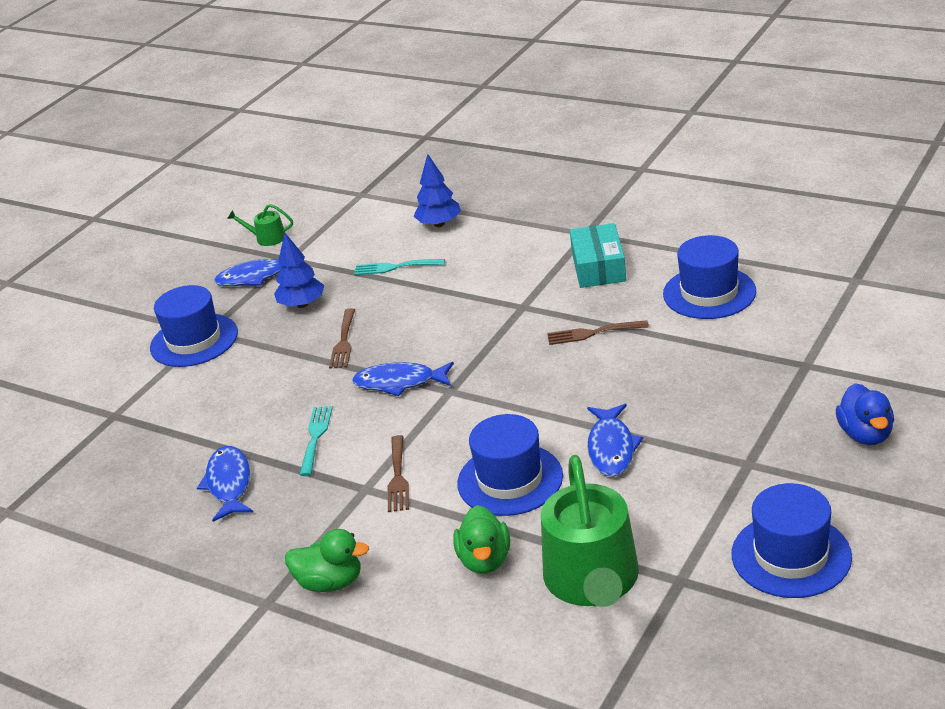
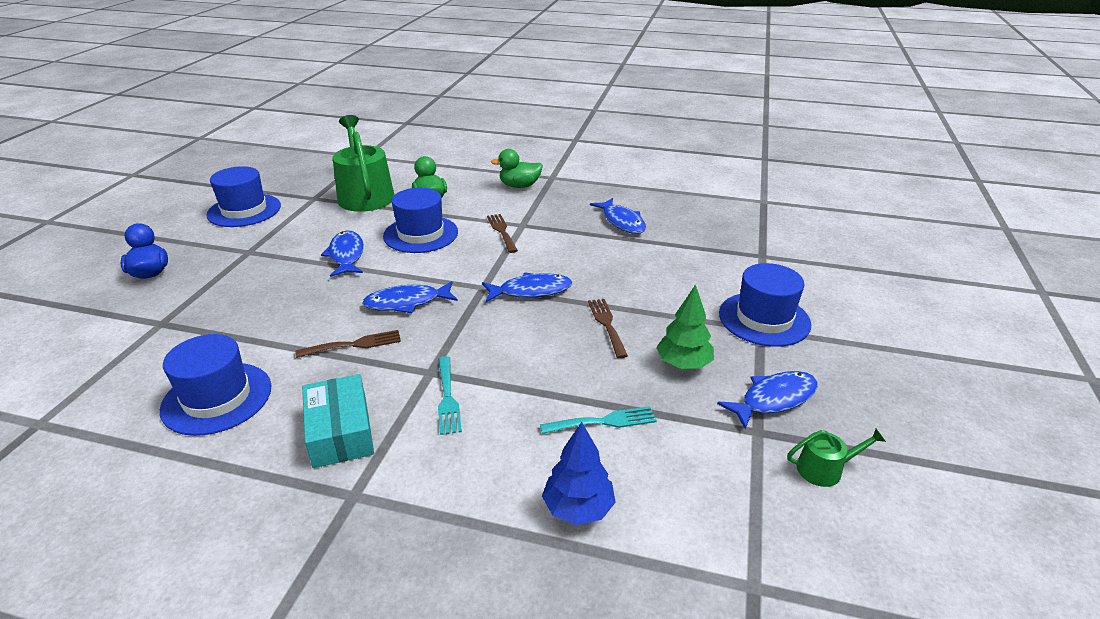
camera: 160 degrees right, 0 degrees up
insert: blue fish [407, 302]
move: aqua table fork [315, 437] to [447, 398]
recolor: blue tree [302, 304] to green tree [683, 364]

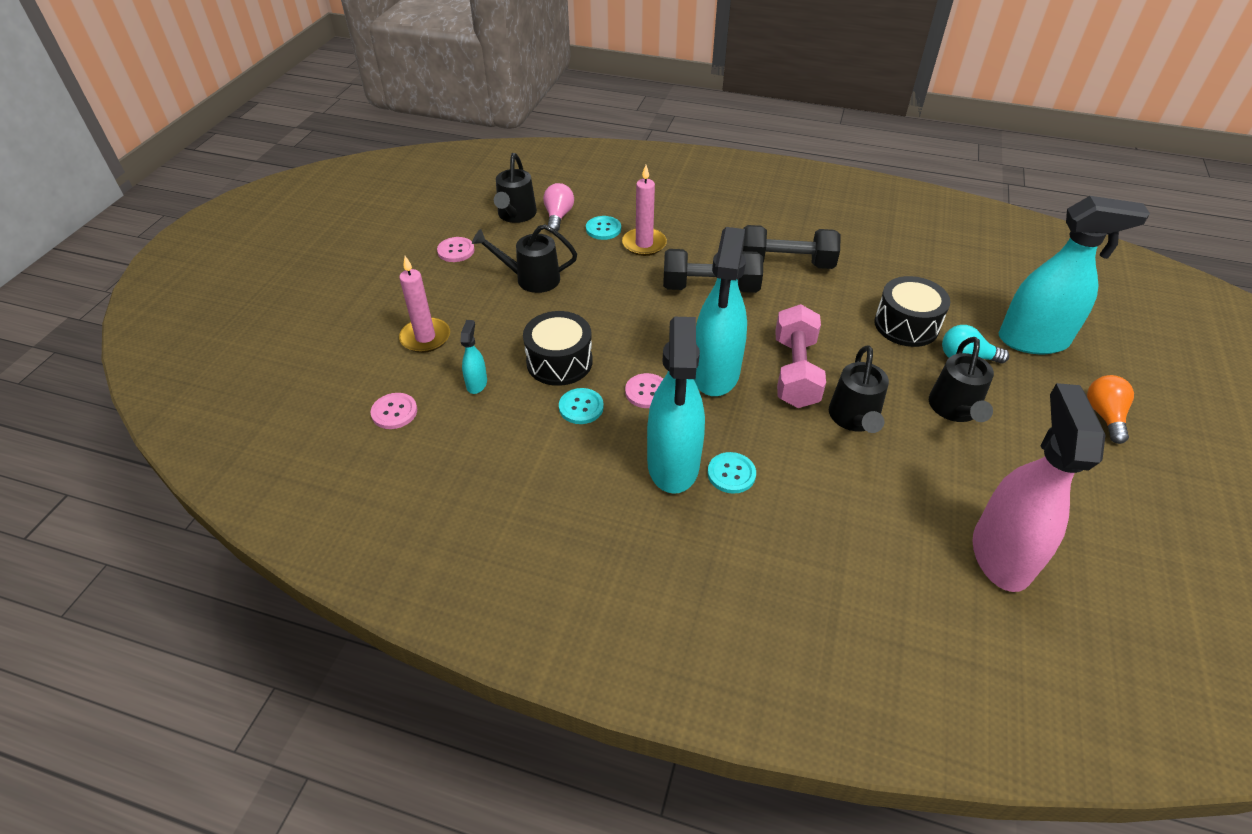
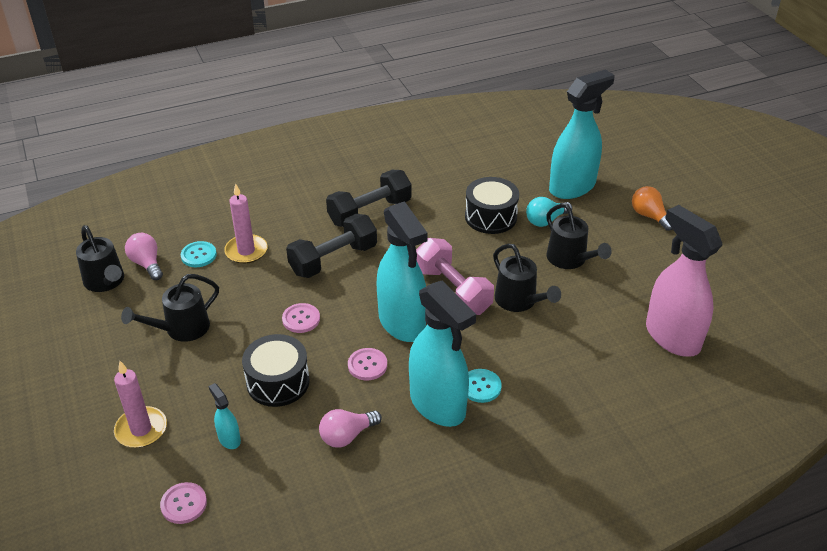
camera: 40 degrees left, 5 degrees down
delete: aqua button [581, 407]
insert: rosy bulb [347, 436]
move: rosy button [456, 251] to [301, 319]

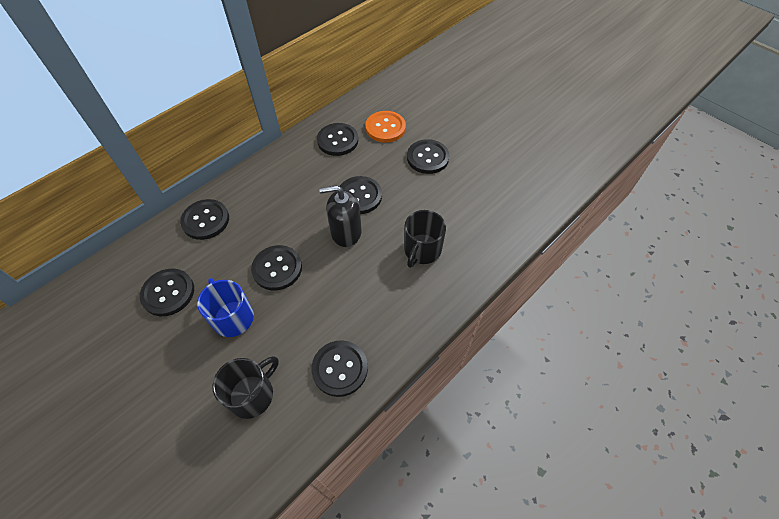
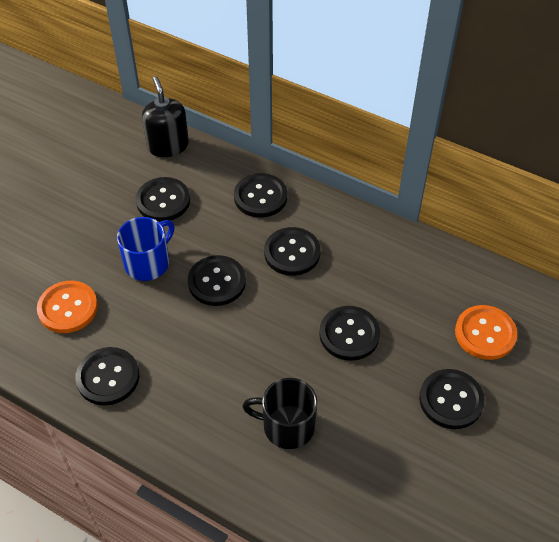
camera: 75 degrees right, 5 degrees down
move: ebony button [337, 140] to [292, 253]; ebony soap dispenser [346, 232] to [168, 146]
replace: ebony tea mug [252, 394] to orange-coloured button [68, 308]

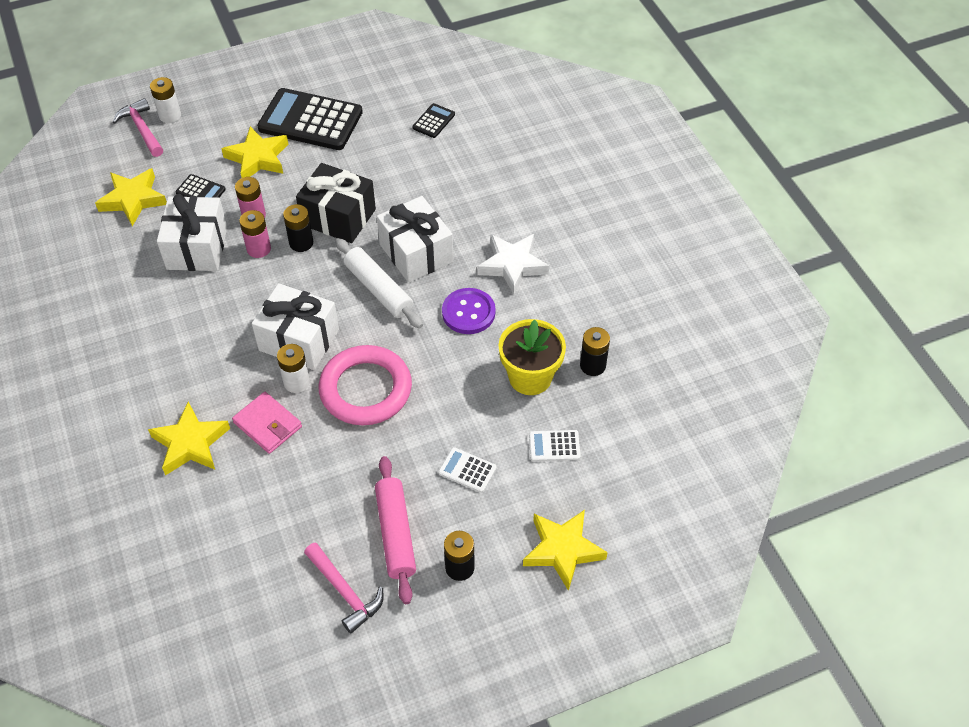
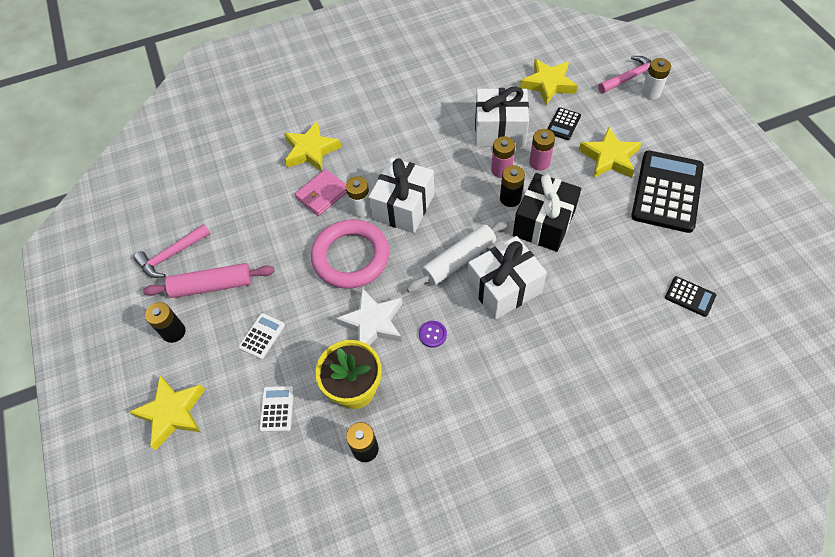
camera: 95 degrees right, 5 degrees up
move: snow-white five-pointed star [512, 265] to [373, 323]
resize: violet button [468, 312] = [432, 334] x0.55

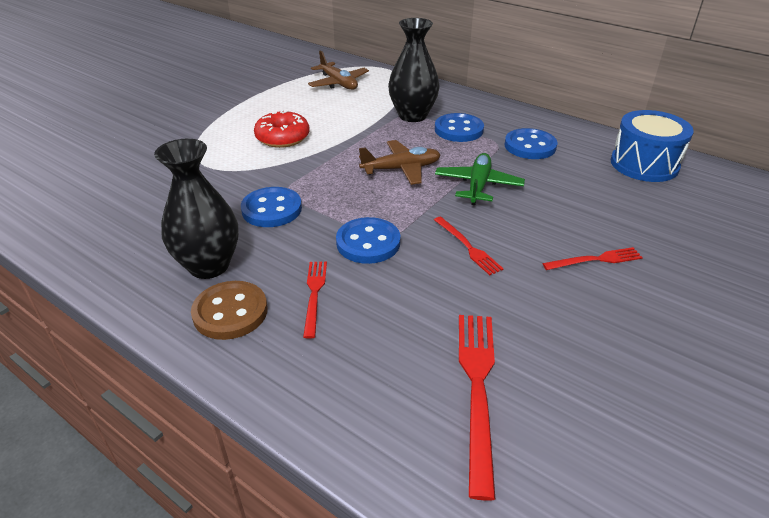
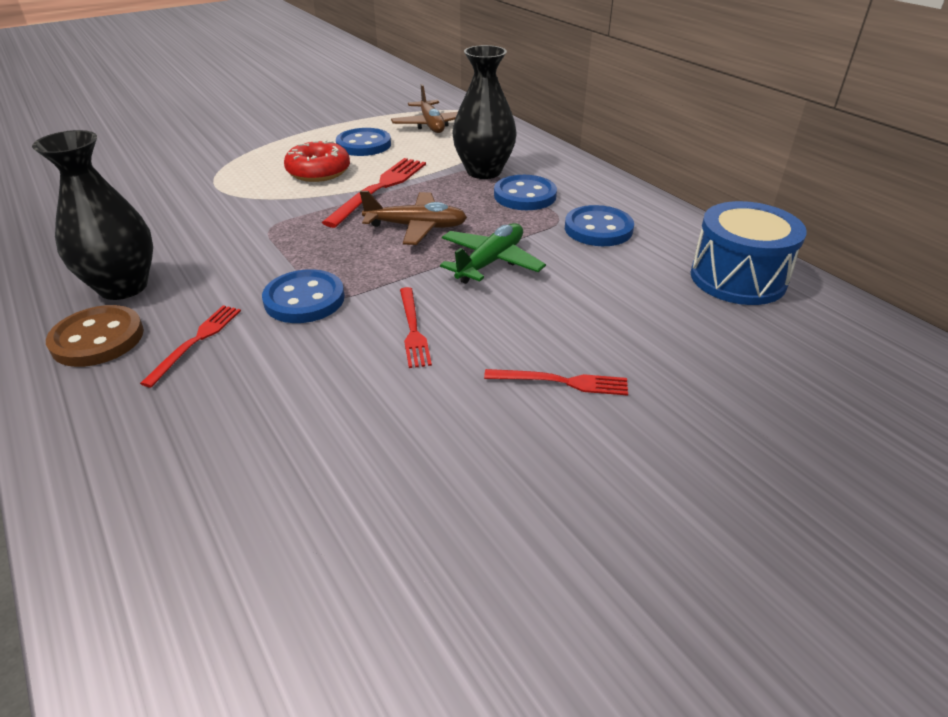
camera: 20 degrees right, 0 degrees up
move: blue button [272, 209] to [364, 145]; crimson table fork [477, 388] to [379, 189]

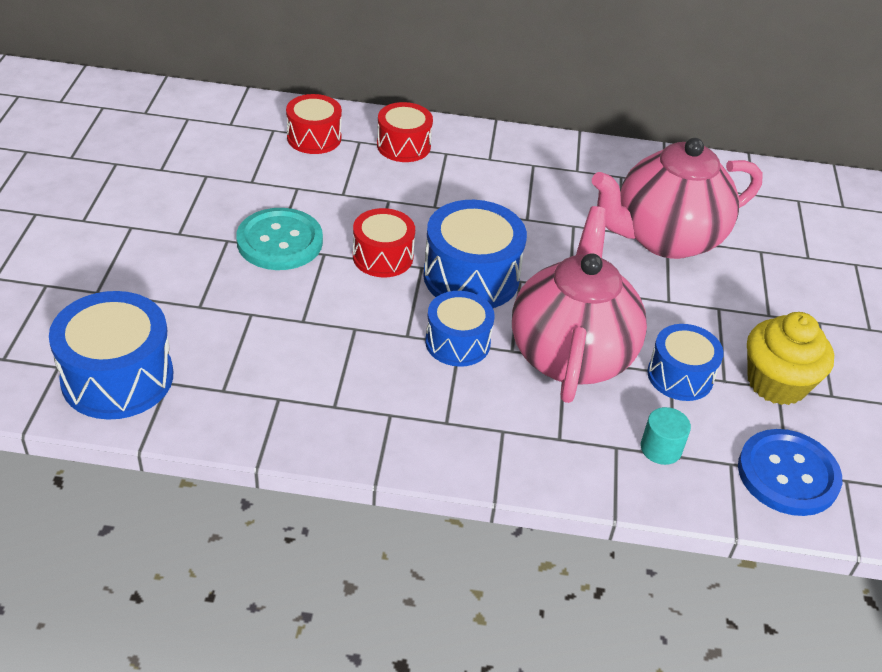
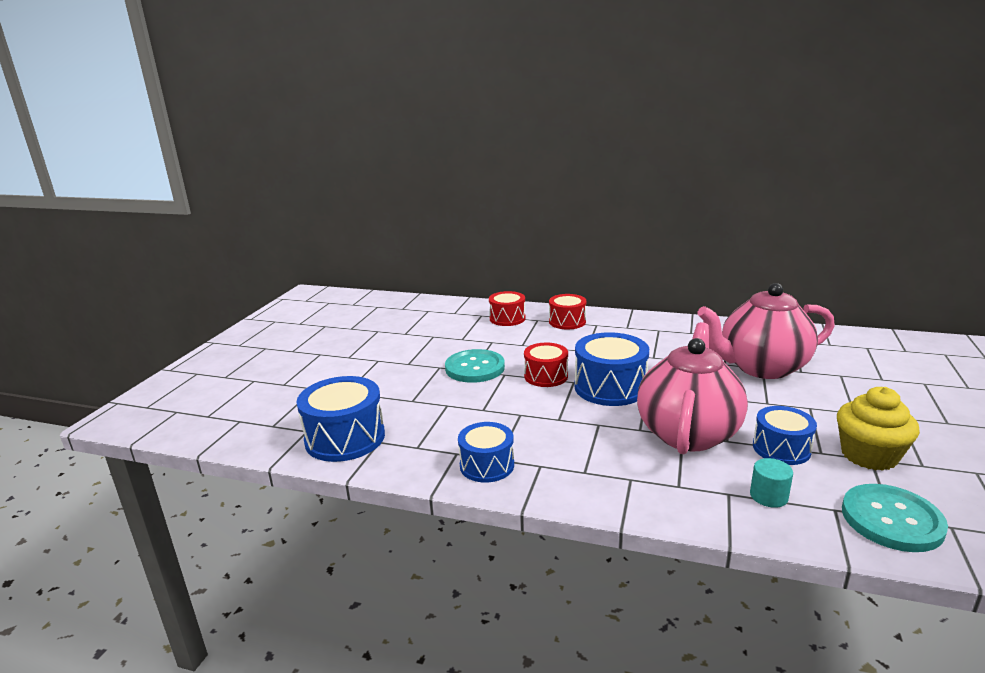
camera: 15 degrees right, 20 degrees down
move: blue snare drum [457, 342] to [487, 465]
recolor: blue button [788, 474] to aqua button [891, 520]

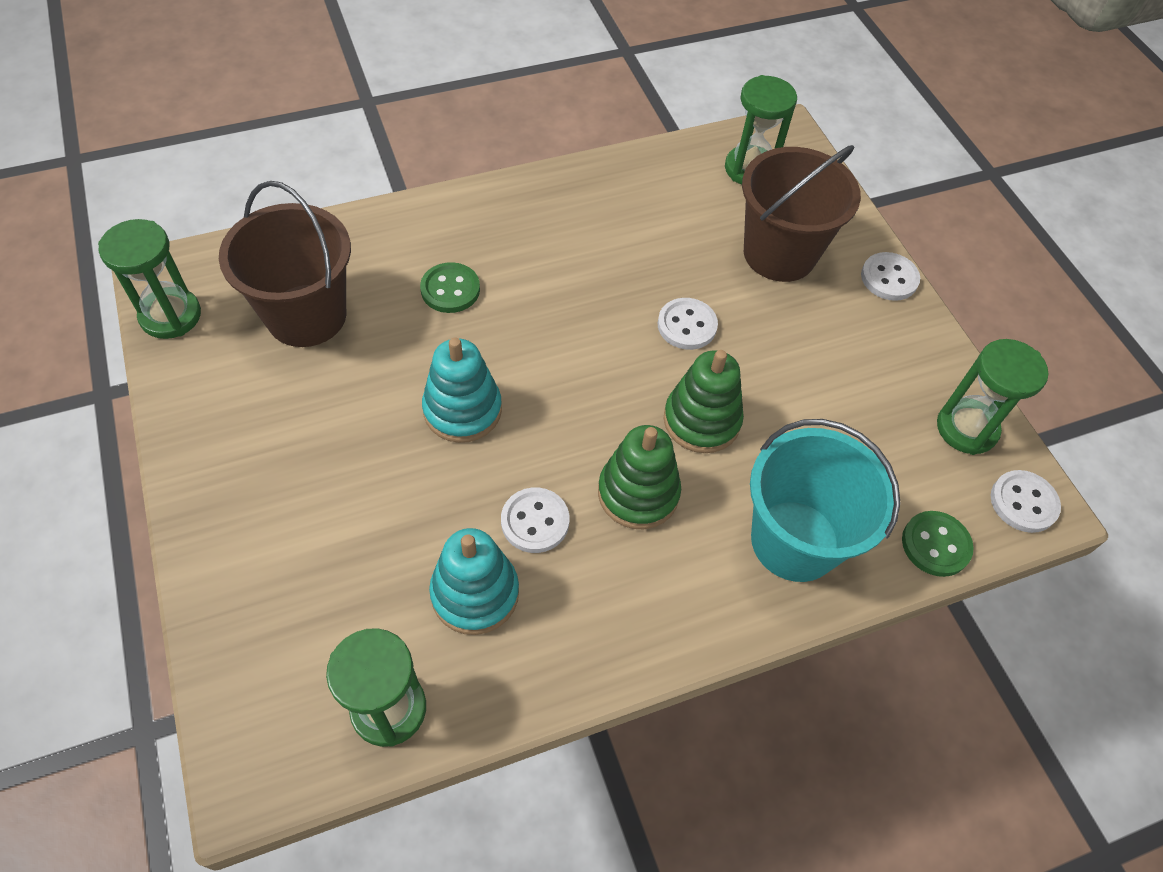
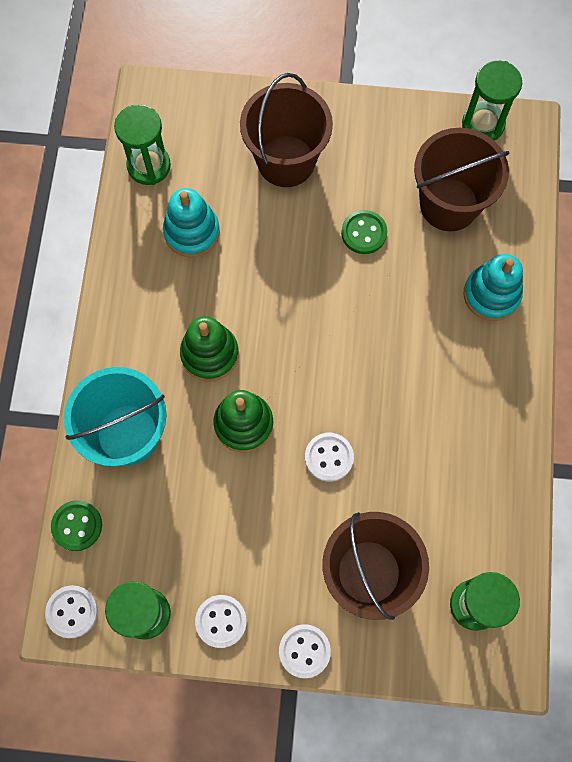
camera: 120 degrees right, 15 degrees up
insert: brown bucket [286, 161]
move: green button [450, 289] to [364, 233]; aqua ring stacker [462, 410] to [491, 294]; snow-white button [535, 521] to [221, 621]

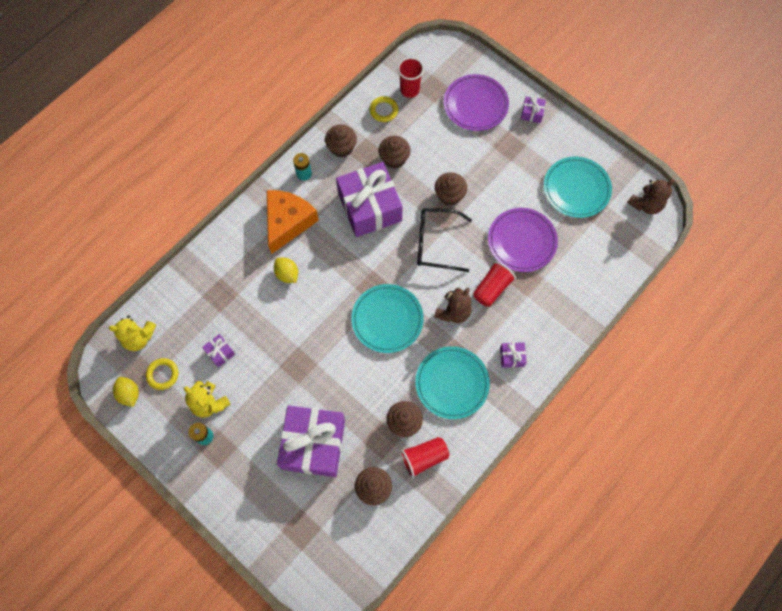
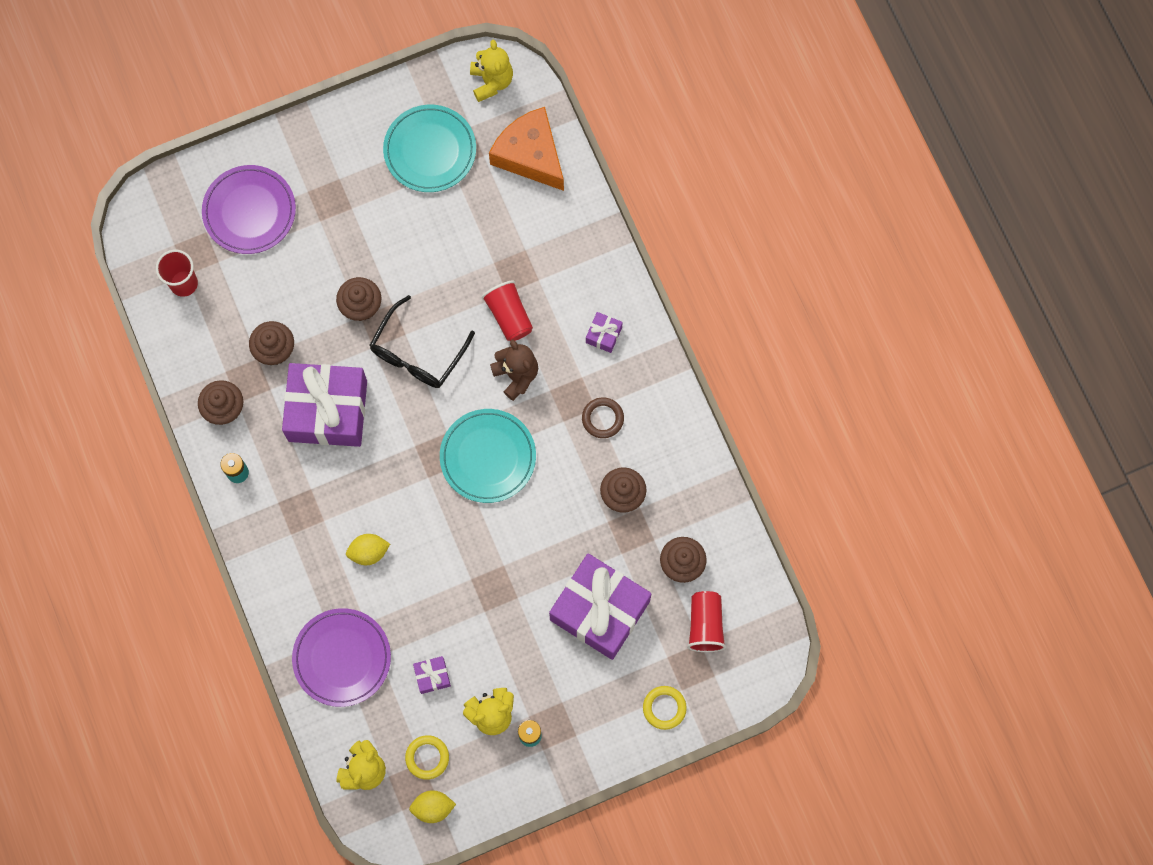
camera: 65 degrees left, 5 degrees up
delete: violet present [532, 113]
move: bright yellow torus [383, 110] to [664, 708]; orange-coloured piece of cheese [288, 222] to [530, 155]; violet dinner plate [522, 241] to [342, 658]; crimson tumbler [424, 457] to [705, 625]
replace: aqua dinner plate [452, 383] to brown torus [602, 418]
recolor: brown stuffed bear [646, 204] to bright yellow stuffed bear [491, 81]

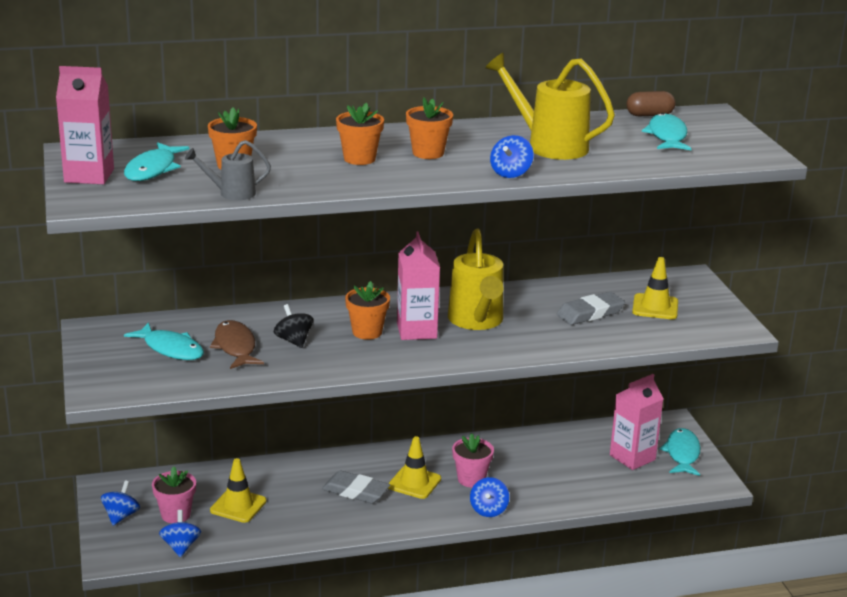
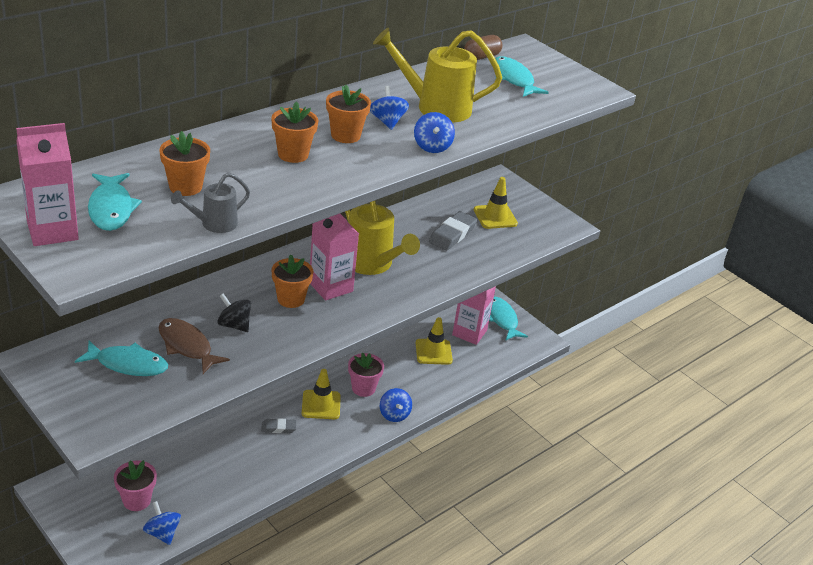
camera: 30 degrees left, 10 degrees up
move: bright yellow traffic cone [238, 506] to [433, 352]; blue whirligig [121, 516] to [387, 121]
resize: gray pencil eraser [355, 491] = [278, 428] x0.59

